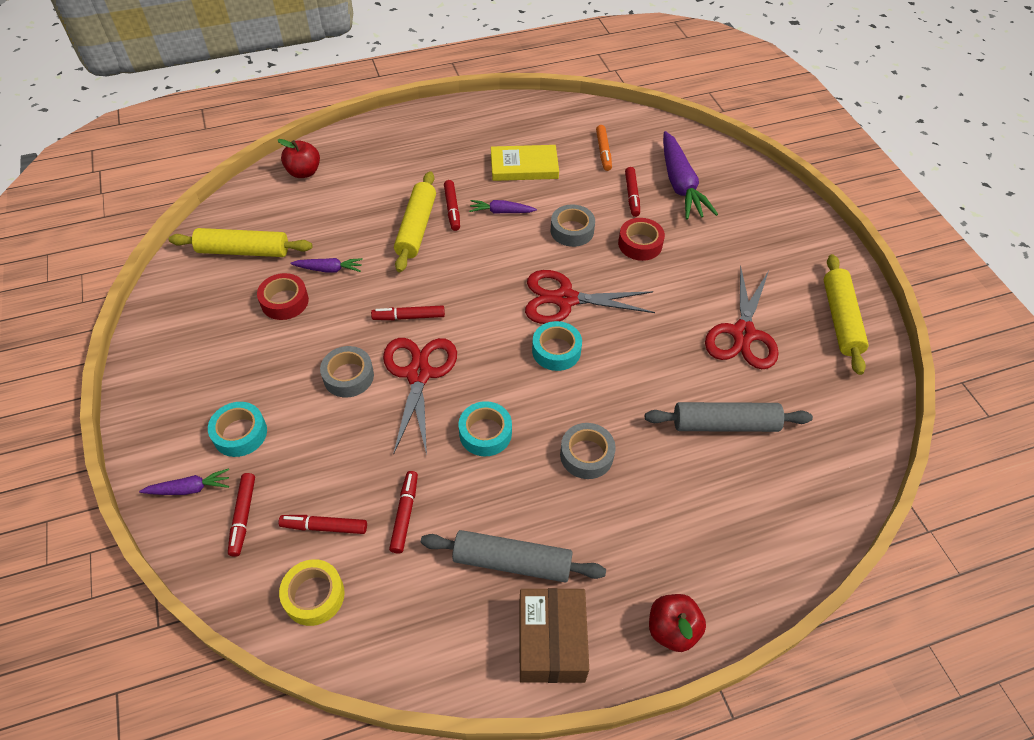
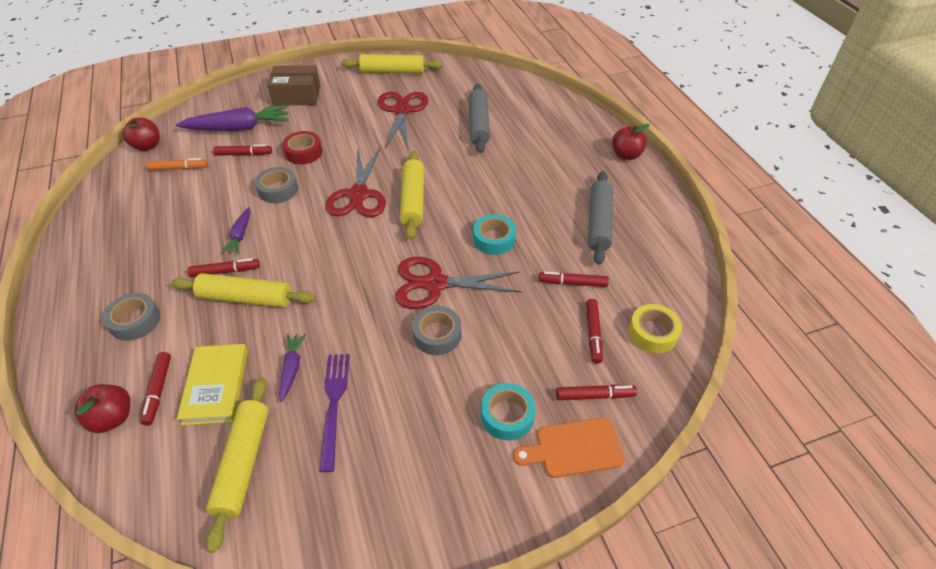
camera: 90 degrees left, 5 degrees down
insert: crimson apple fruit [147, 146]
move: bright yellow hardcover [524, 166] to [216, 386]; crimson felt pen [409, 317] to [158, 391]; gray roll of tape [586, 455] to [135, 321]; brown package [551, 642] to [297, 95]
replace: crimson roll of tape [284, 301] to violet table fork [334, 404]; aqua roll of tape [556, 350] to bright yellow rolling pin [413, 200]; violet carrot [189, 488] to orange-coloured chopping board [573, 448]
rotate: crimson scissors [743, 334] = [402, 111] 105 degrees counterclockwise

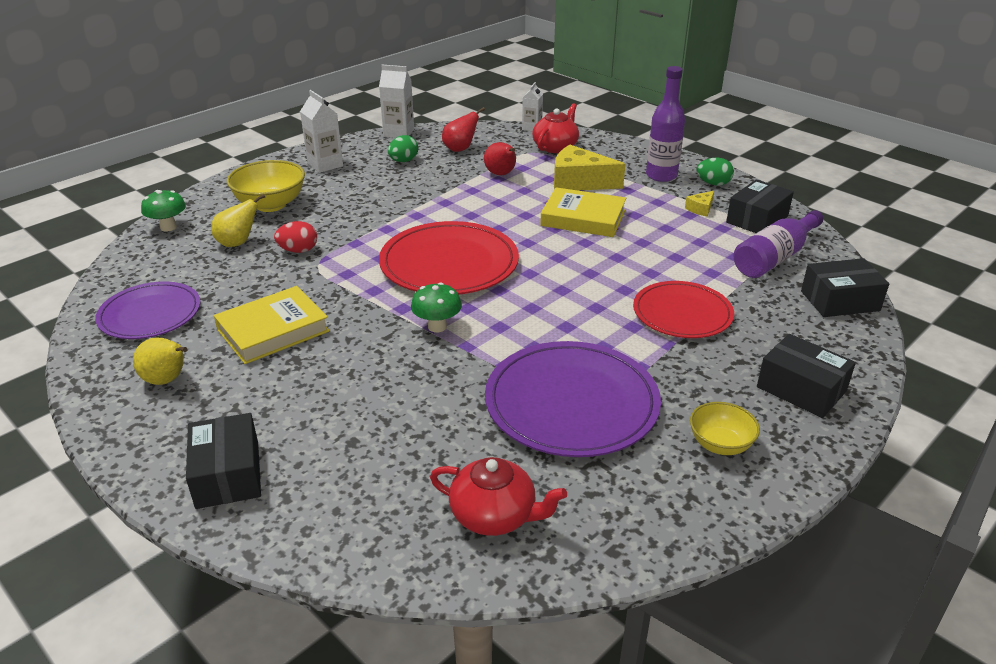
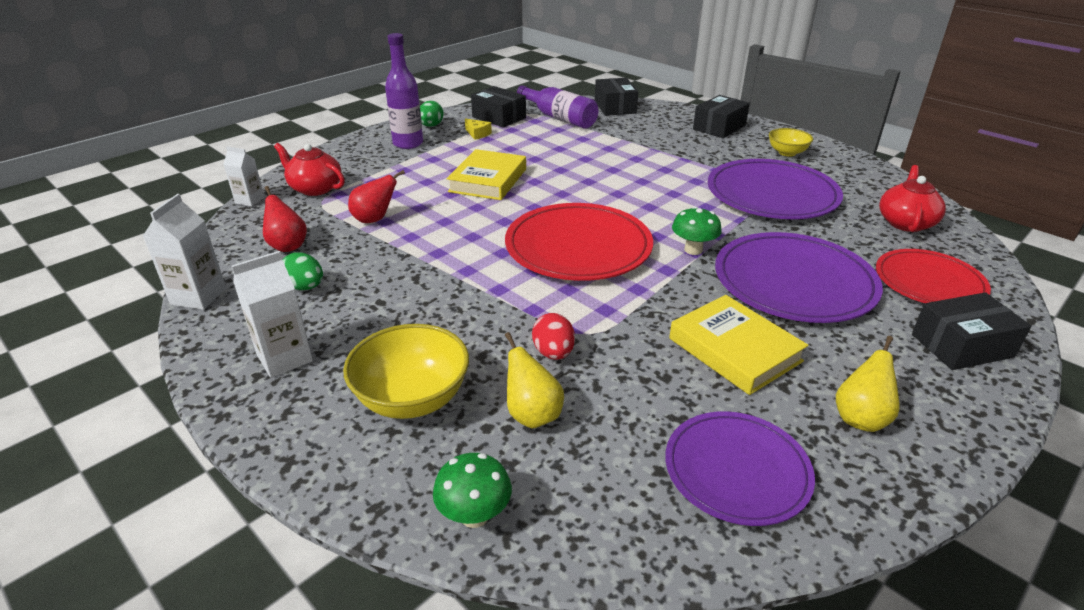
camera: 90 degrees left, 0 degrees up
delete: bright yellow piece of cheese [579, 182]
insert: violet dinner plate [794, 282]
move: crimson dinner plate [682, 313] to [929, 282]

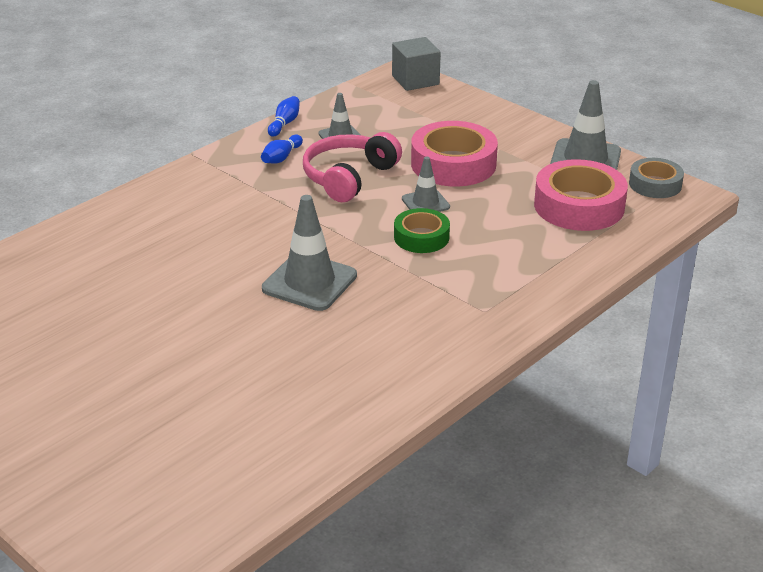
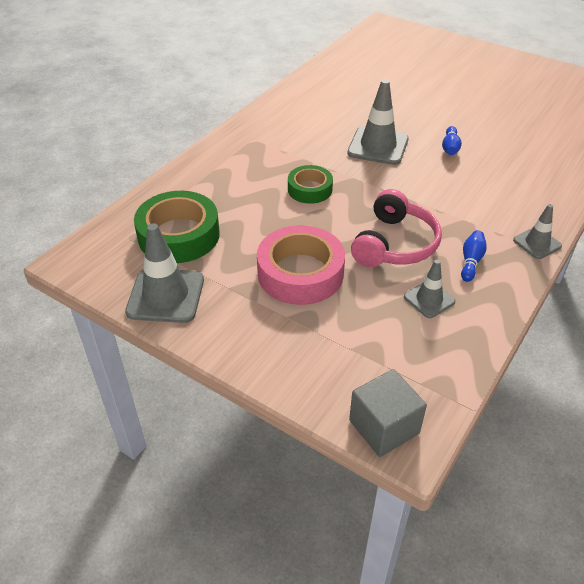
camera: 170 degrees right, 10 degrees up
delete: gray roll of tape [655, 184]
move: blue tenpin [284, 124] to [450, 148]; gray traffic cone [425, 203] to [537, 243]
recolor: rosy roll of tape [579, 206] to green roll of tape [179, 235]

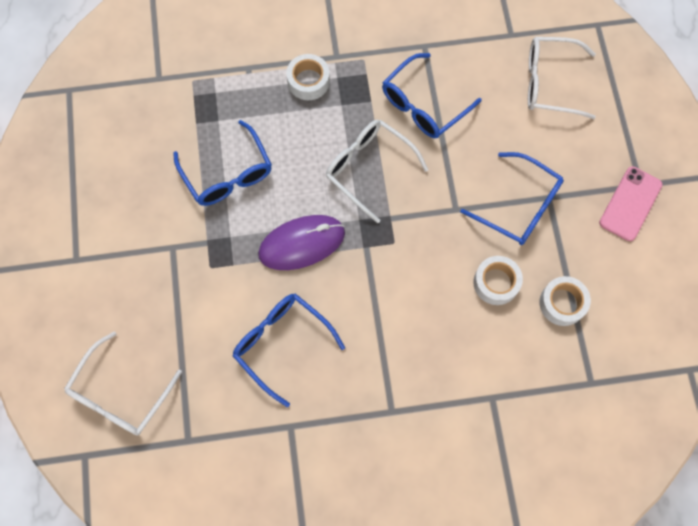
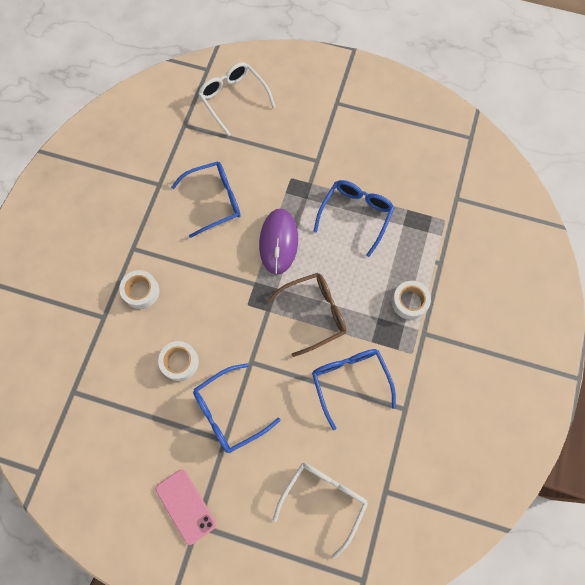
camera: 115 degrees right, 0 degrees up
move: snow-white roll of tape [562, 303] to [141, 291]
recolor: snow-white spectacles [368, 168] to brown spectacles [314, 313]
rotate: blue spectacles [228, 174] = [356, 215] 120 degrees clockwise

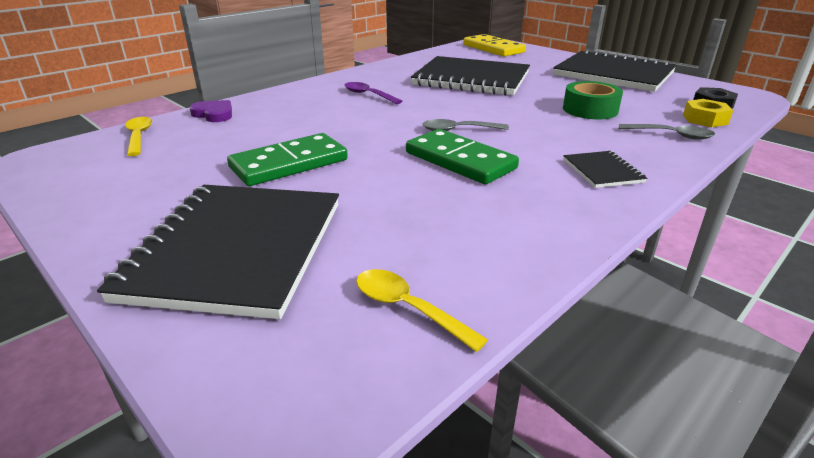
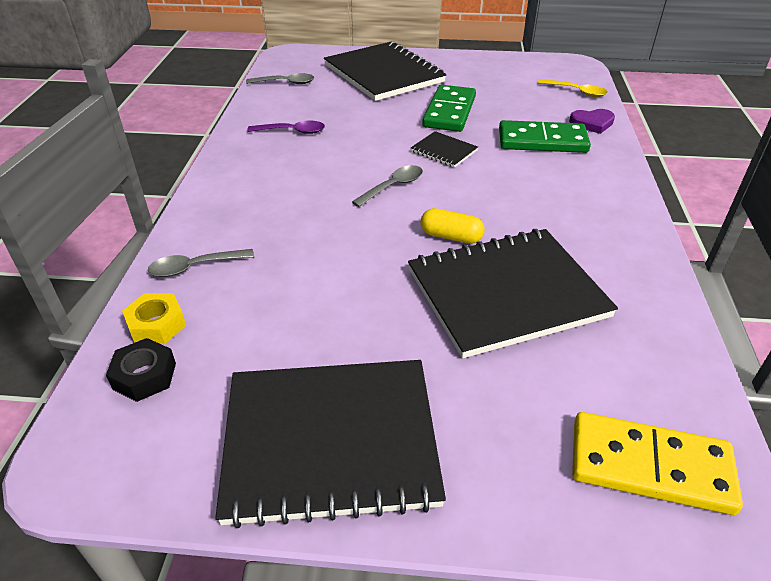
camera: 140 degrees right, 10 degrees up
delete: green roll of tape [590, 110]
insert: bright yellow pill shape [451, 237]
move: violet teaspoon [368, 95] to [292, 131]; green domino [459, 161] to [542, 141]; ebony notebook [602, 171] to [444, 151]
recolor: bright yellow teaspoon [408, 308] to gray teaspoon [285, 83]

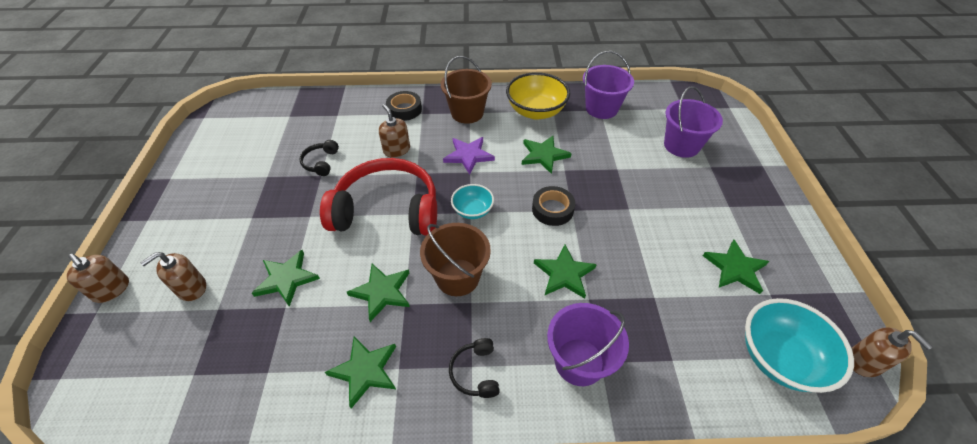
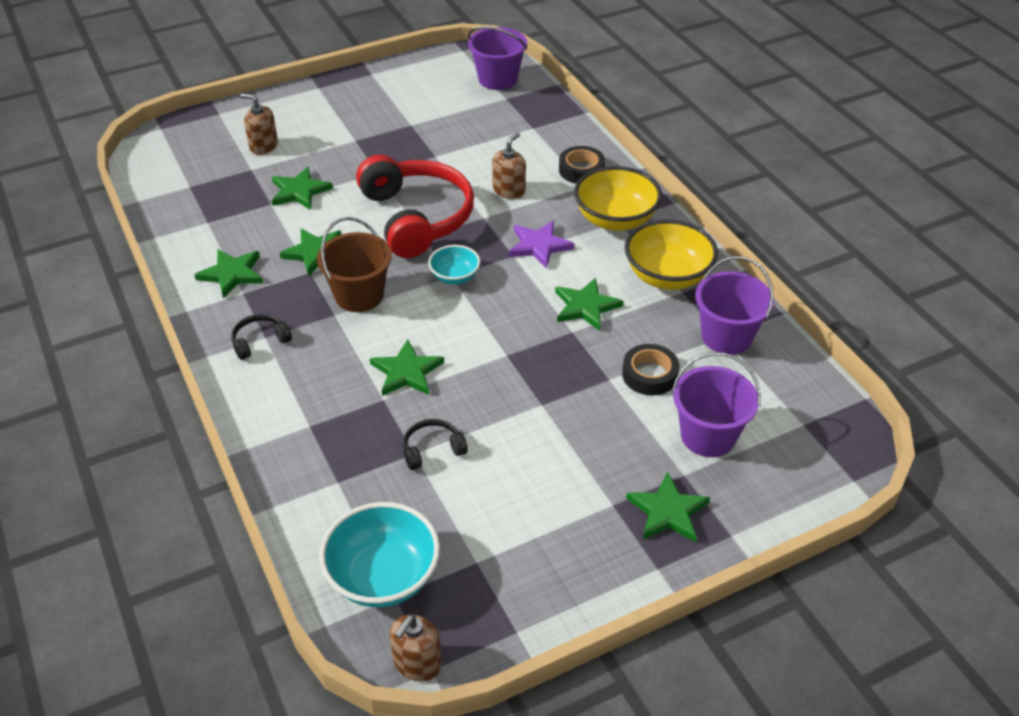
camera: 65 degrees right, 5 degrees down
delete: brown soap dispenser [111, 289]
move: ebony headset [321, 162] to [432, 450]; ebony roll of tape [552, 209] to [649, 375]; green five-pointed star [735, 268] to [667, 511]; violet bucket [579, 362] to [498, 79]
replace: brown bucket [467, 113] to bright yellow deep dish [615, 220]

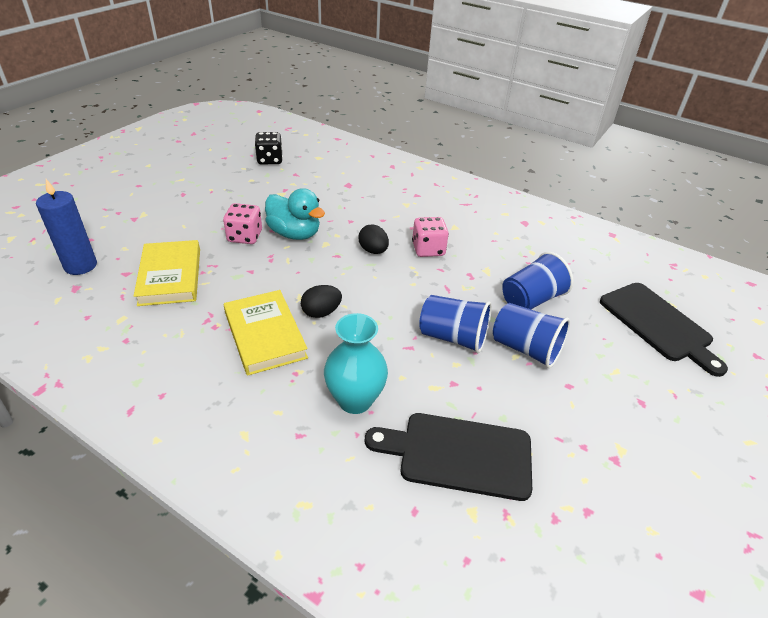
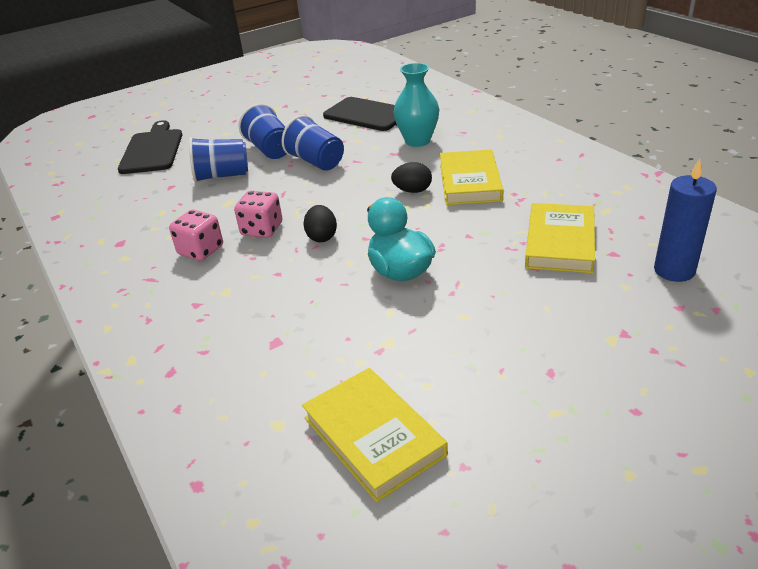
camera: 150 degrees left, 5 degrees down
move: rosy game die [245, 236] to [201, 250]
replace: ebony game die [270, 160] to bright yellow hardcover [373, 436]

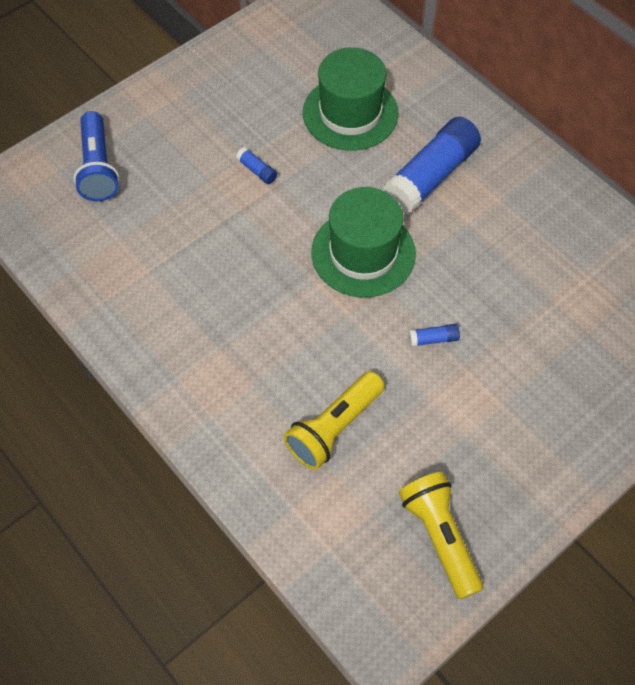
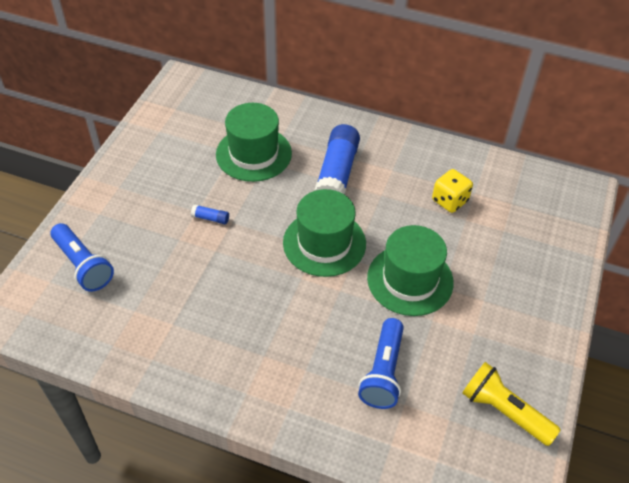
camera: 30 degrees left, 10 degrees down
insert: bright yellow game die [449, 201]
replace: blue glue [433, 339] to green tall hat [410, 280]
recolor: bright yellow torch [334, 428] to blue torch [383, 372]

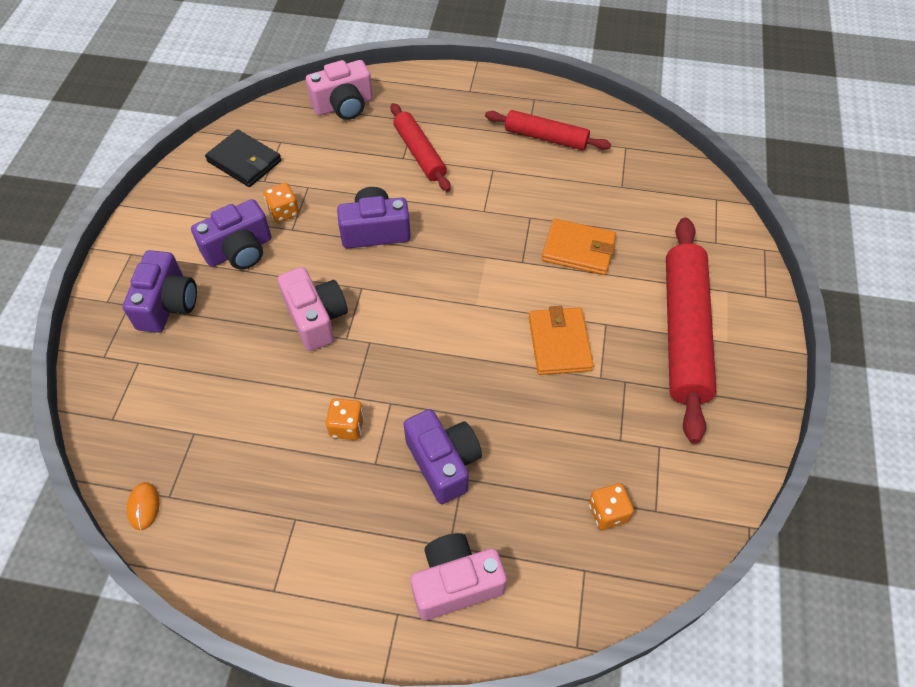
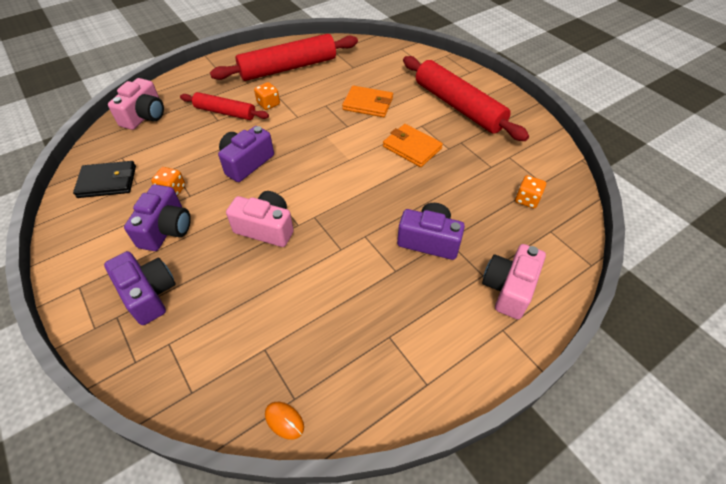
camera: 45 degrees left, 5 degrees down
move: orange-coloured game die [347, 426] to [268, 104]
rotate: orange-coloured wallet [578, 250] = [368, 104] 45 degrees clockwise
resize: crimson rolling pin [546, 137] = [288, 68] x1.71

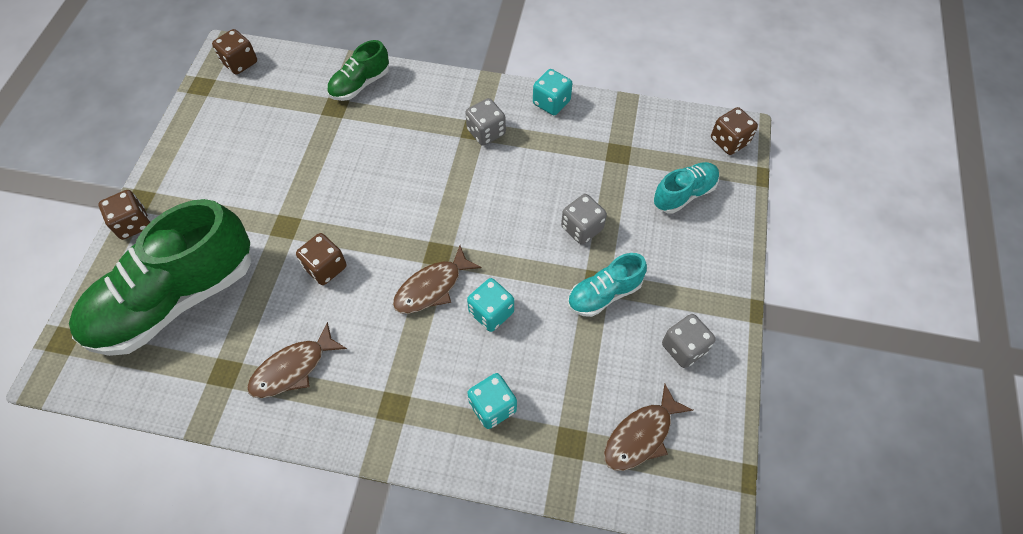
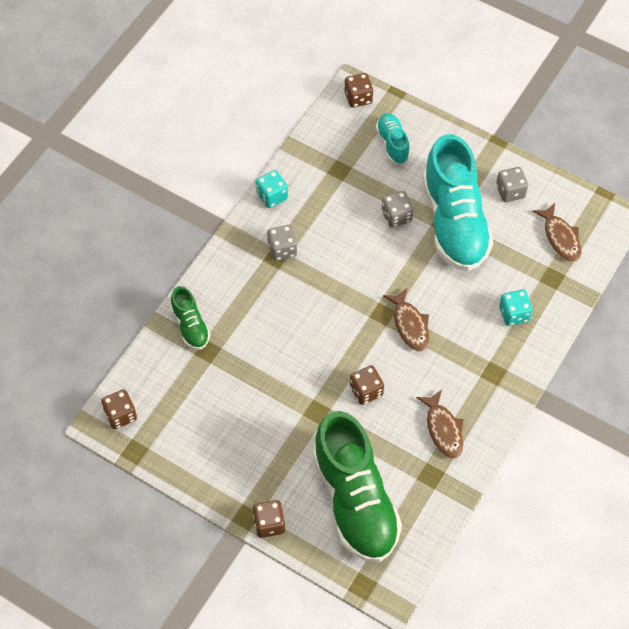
camera: 70 degrees left, 0 degrees up
delete: aqua game die [491, 312]
resize: aqua lace-up shoe [604, 294] = [454, 222] x2.13

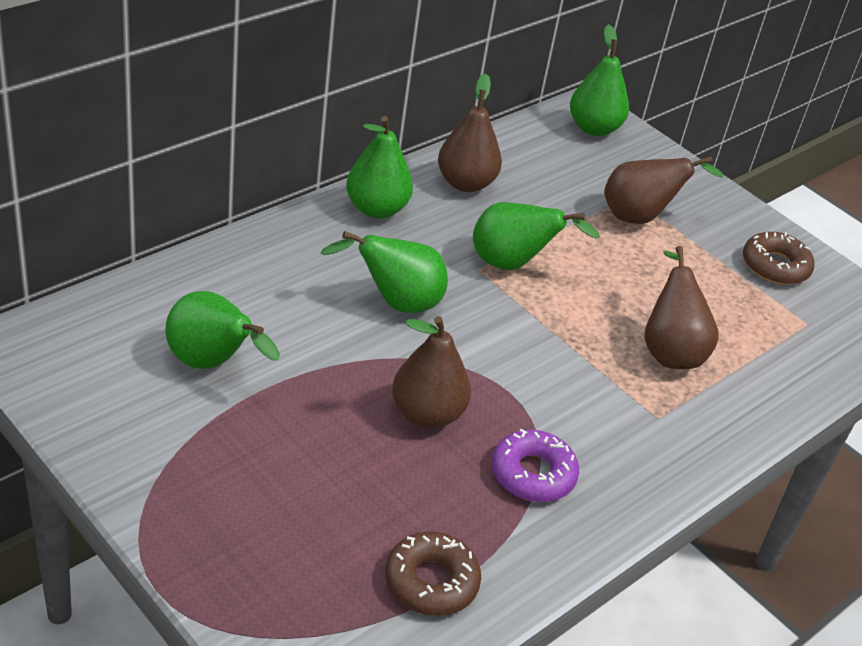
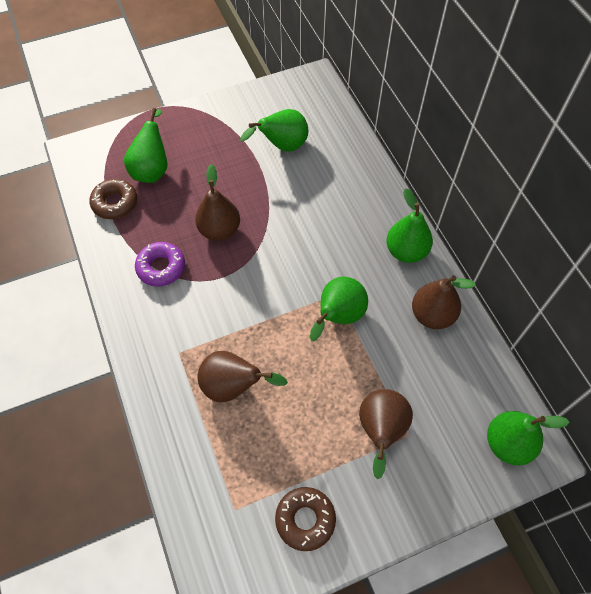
camera: 115 degrees right, 20 degrees up
move: green pear fruit [396, 303] to [152, 169]

